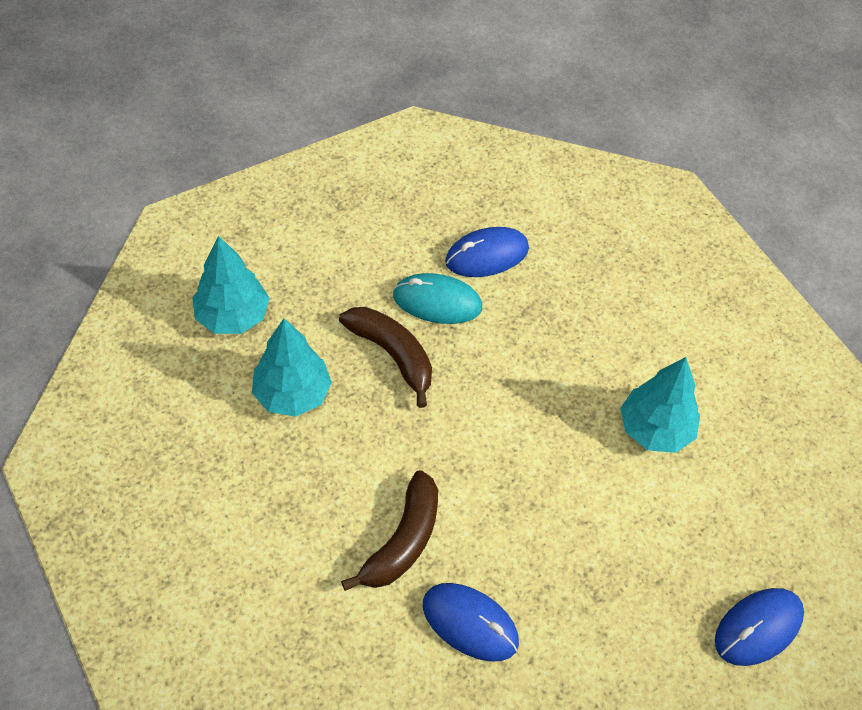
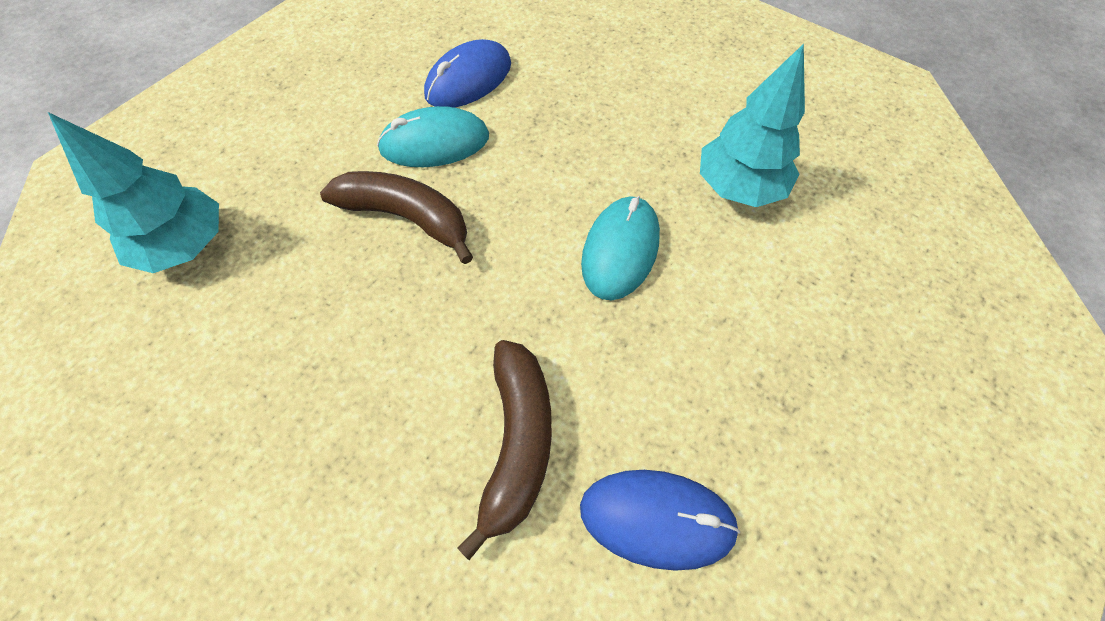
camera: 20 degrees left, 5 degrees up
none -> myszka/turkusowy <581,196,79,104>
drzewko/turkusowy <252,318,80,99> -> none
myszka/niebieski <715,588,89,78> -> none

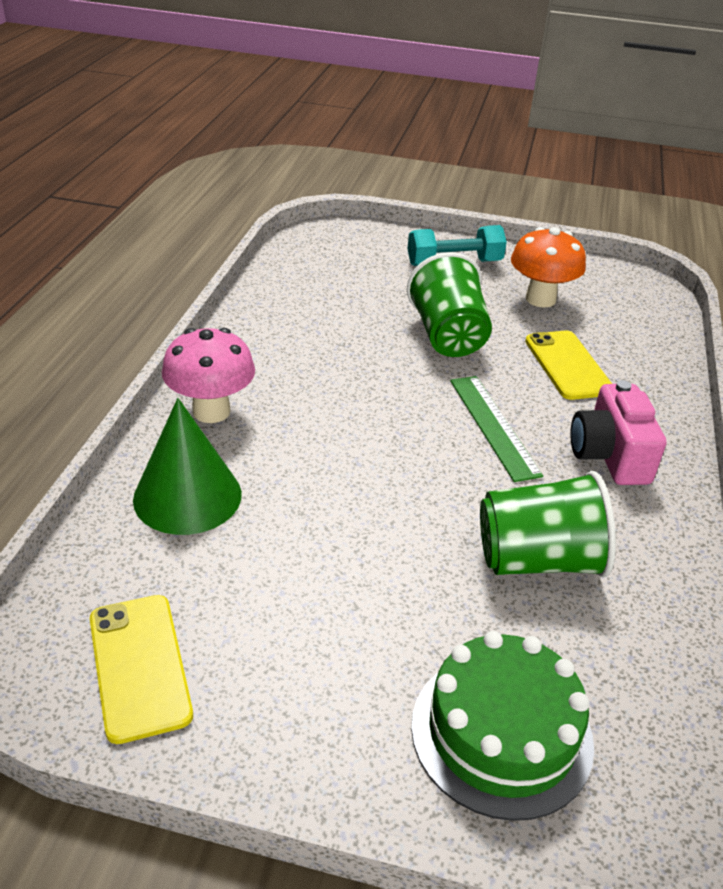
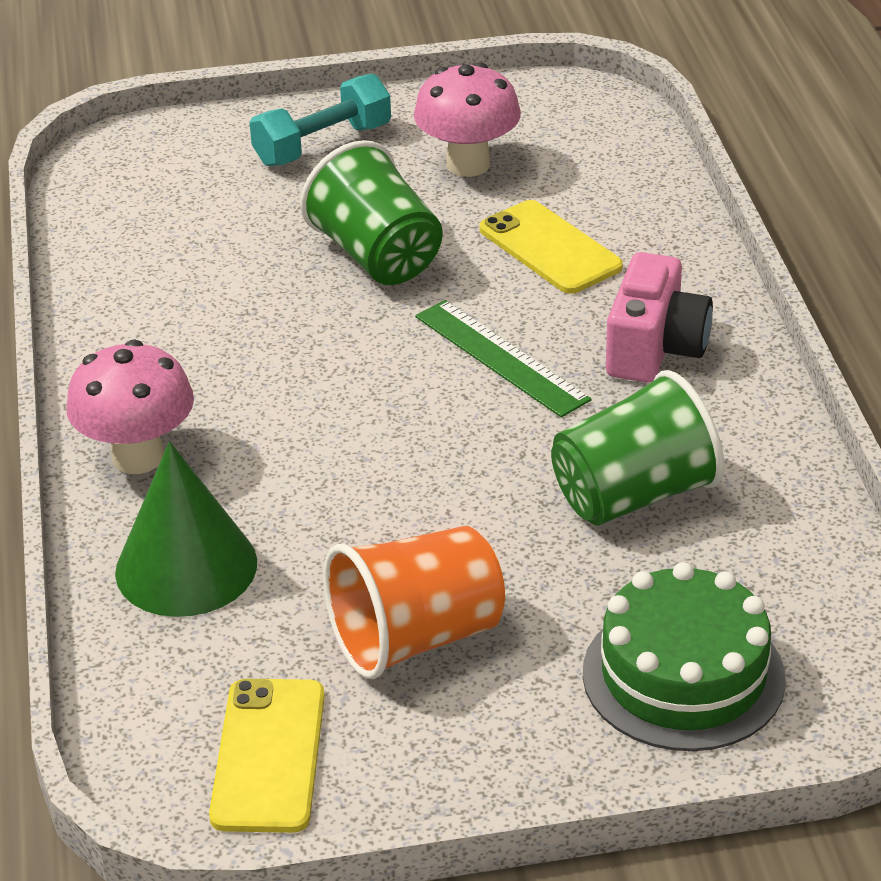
camera: 20 degrees left, 0 degrees up
telefon/żółty <90,595,103,149> -> telefon/żółty <209,679,116,154>, 45 degrees clockwise
none -> szklanka/pomarańczowy <323,526,182,153>
grzyb/pomarańczowy <511,227,75,81> -> grzyb/różowy <414,62,107,115>
aparat fotograficzny/różowy <570,380,96,105> -> aparat fotograficzny/różowy <606,252,107,131>, 135 degrees counterclockwise

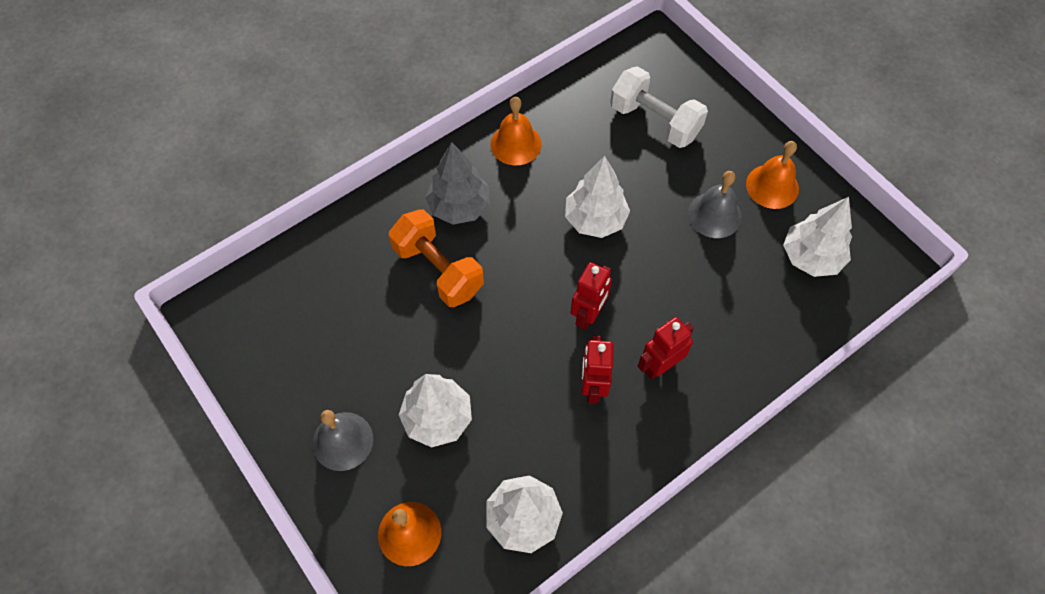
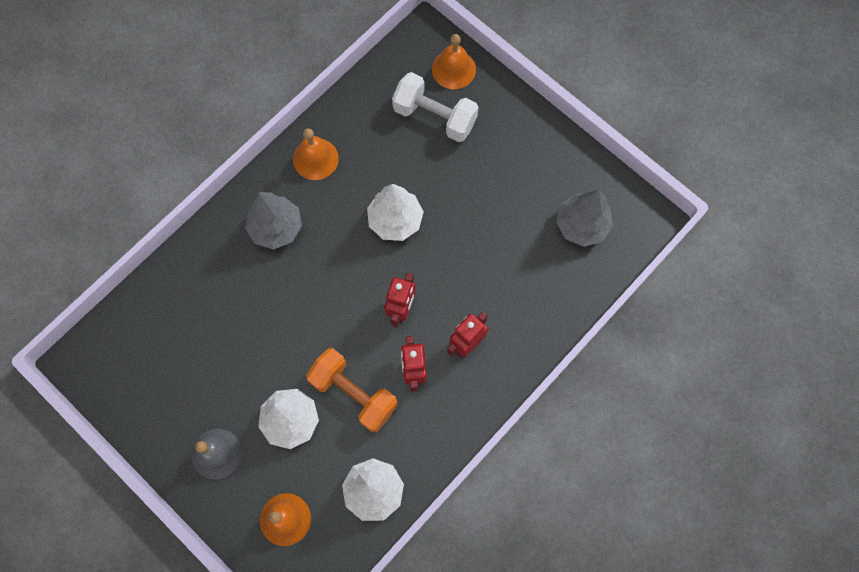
camera: 10 degrees left, 10 degrees up
hantel/pomarańczowy <389,209,95,98> -> hantel/pomarańczowy <306,348,92,84>, move
dzwonek/pomarańczowy <746,141,53,68> -> dzwonek/pomarańczowy <432,34,44,55>, move
drzewko/biały <783,197,69,80> -> drzewko/szary <556,189,57,58>
dzwonek/szary <688,171,54,67> -> none

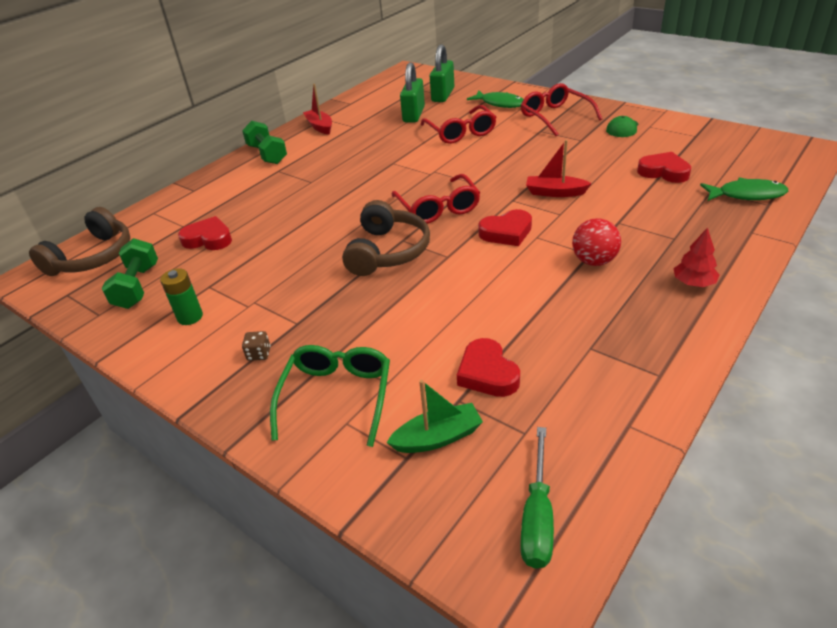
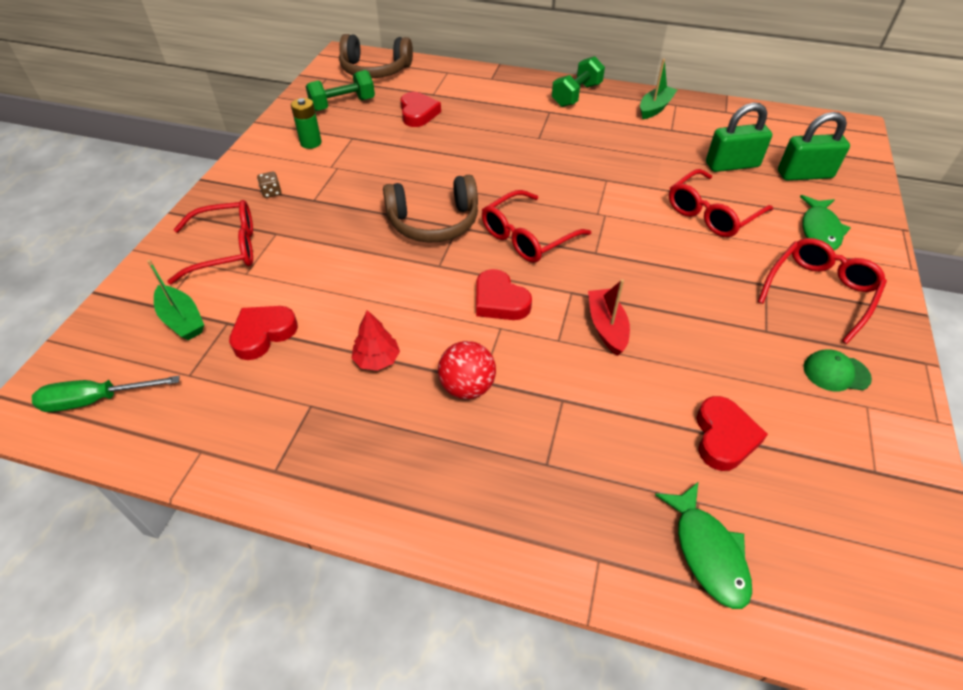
camera: 65 degrees right, 10 degrees up
okulary/zielony <270,345,120,102> -> okulary/czerwony <167,200,86,84>
drzewko/czerwony <673,227,46,60> -> drzewko/czerwony <352,310,48,61>, move
łódka/czerwony <303,84,29,51> -> łódka/zielony <640,59,37,60>

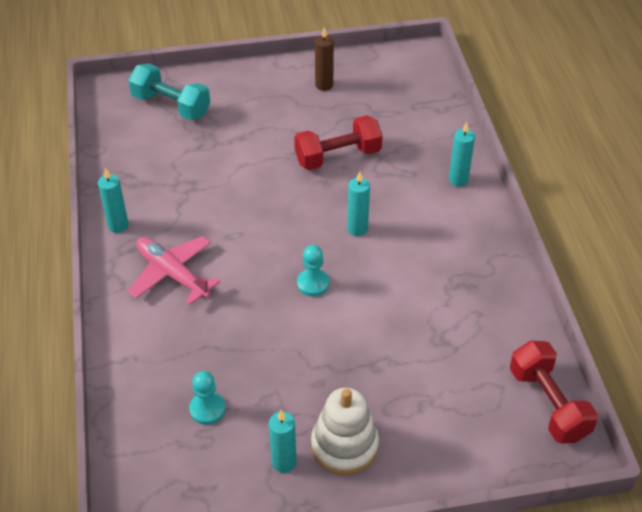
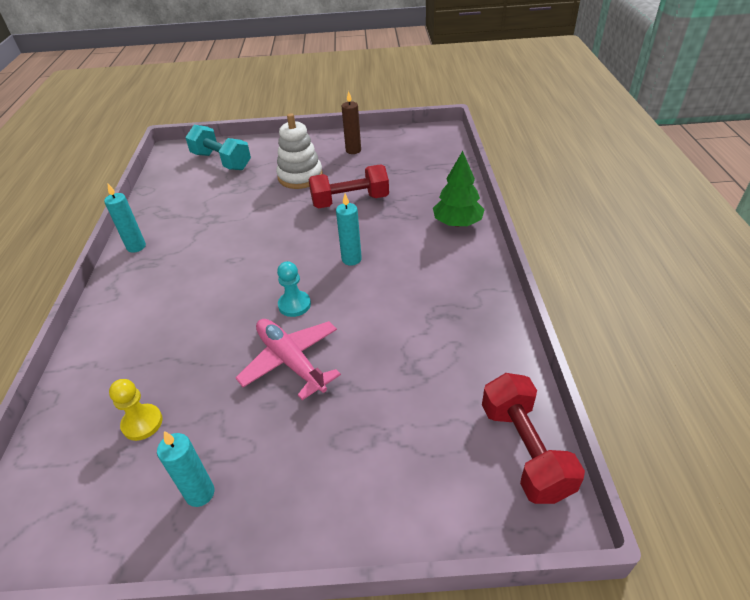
camera: 10 degrees right, 5 degrees down
pionek/turkusowy <189,371,37,54> -> pionek/żółty <109,379,54,62>
samolot/różowy <128,236,92,69> -> samolot/różowy <236,319,105,81>, move
zabawka nakładanka/biały <311,388,68,87> -> zabawka nakładanka/biały <276,113,47,76>, move
świeca/turkusowy <449,122,26,65> -> drzewko/zielony <433,151,52,76>

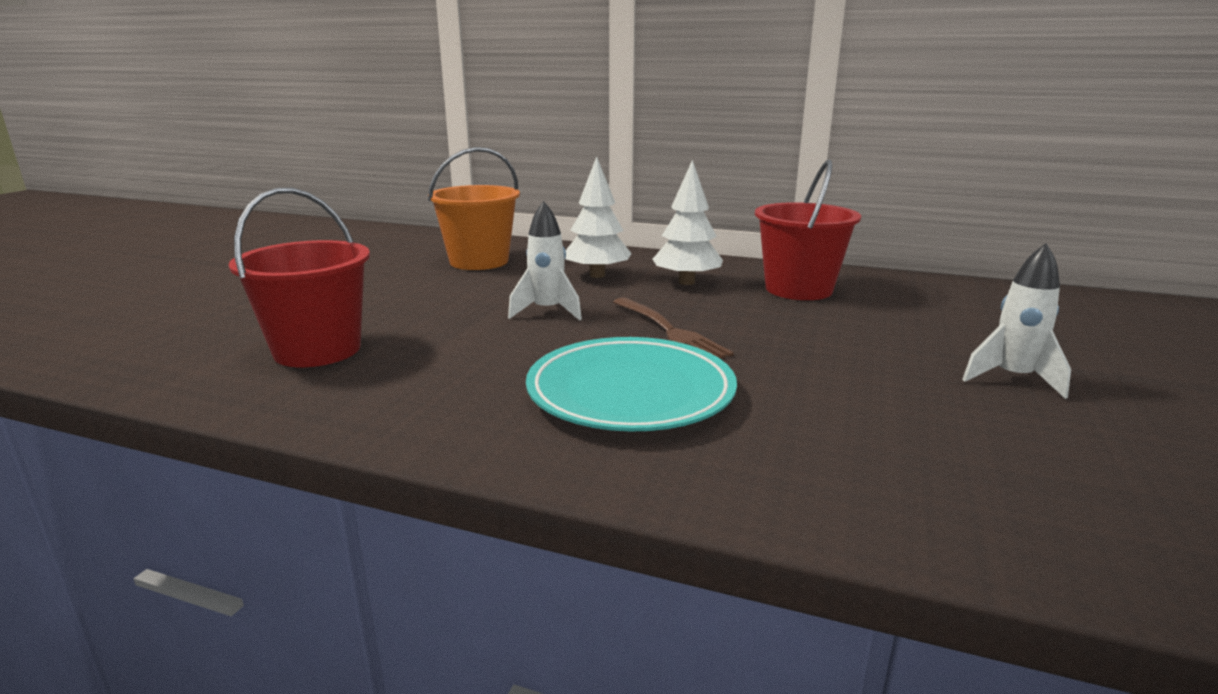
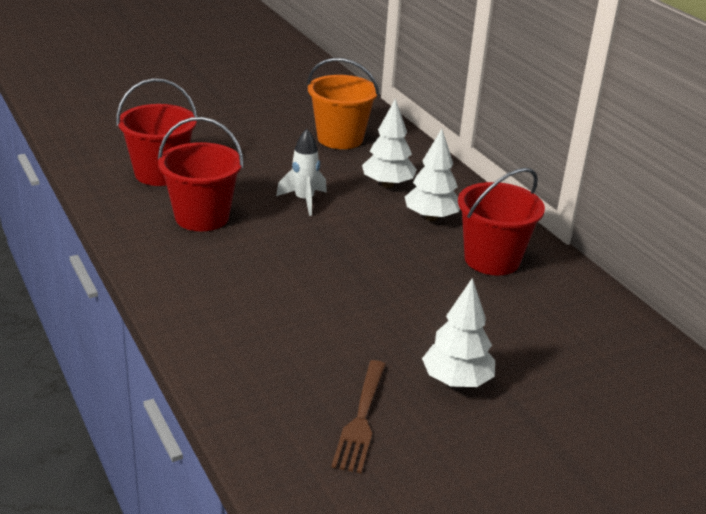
camera: 40 degrees right, 10 degrees up
none -> wiadro/czerwony <158,117,86,114>
widelec/brązowy <613,297,121,61> -> widelec/brązowy <331,360,55,113>, move
rakieta/biały <962,243,109,156> -> drzewko/biały <422,278,73,109>
talerz/turkusowy <526,337,211,94> -> none

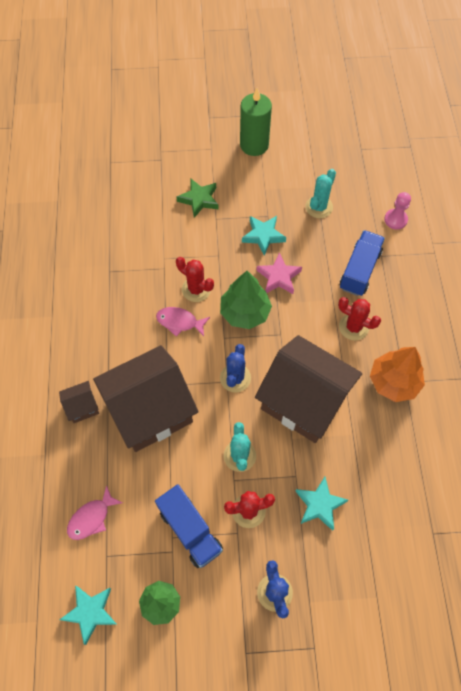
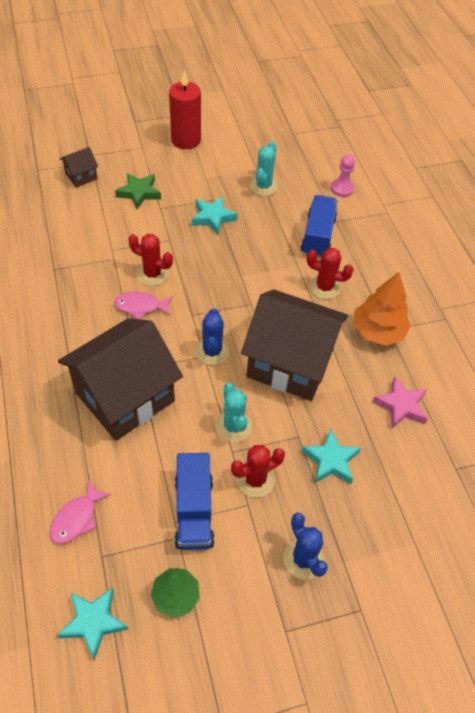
camera: 15 degrees left, 10 degrees down
domek/brązowy <59,381,40,42> -> domek/brązowy <60,147,38,40>, move
świeca/zielony <240,88,32,68> -> świeca/czerwony <169,70,32,79>
ciężarówka/niebieski <155,484,68,84> -> ciężarówka/niebieski <175,453,40,97>, 45 degrees clockwise
gwiazda/różowy <256,253,46,41> -> gwiazda/różowy <372,377,56,51>, move
drzewko/zielony <220,271,52,58> -> none

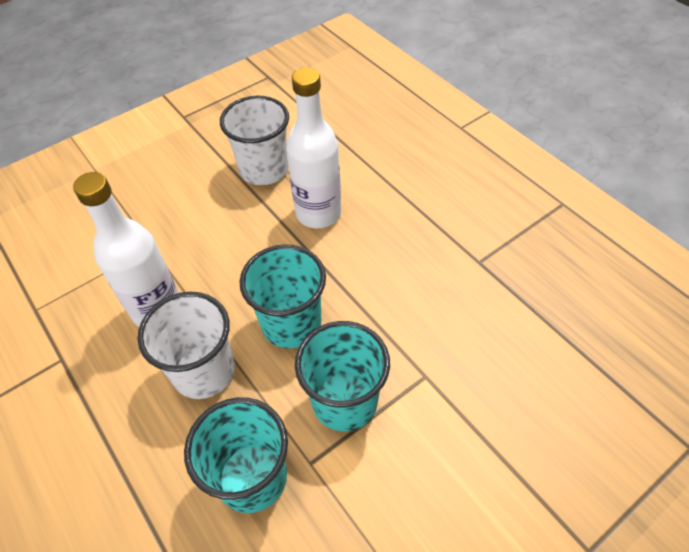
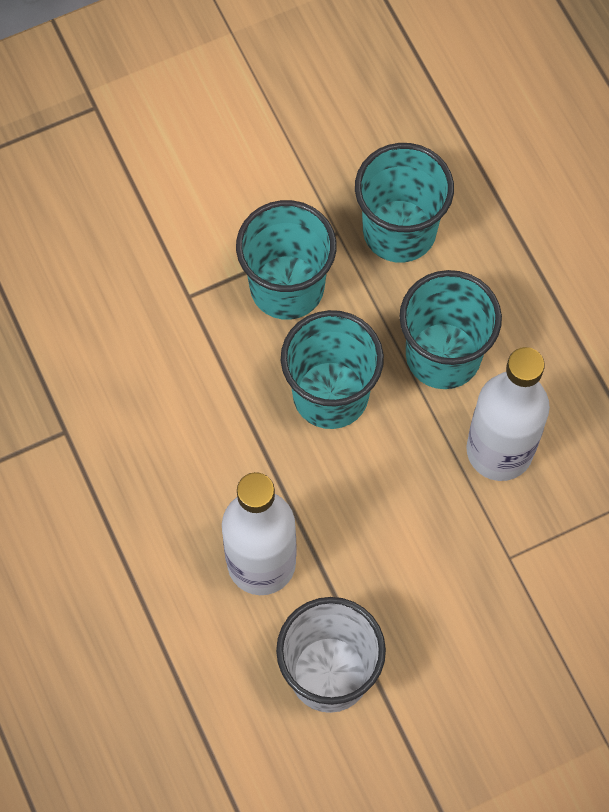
camera: 170 degrees left, 15 degrees up
szklanka/biały <138,292,97,107> -> szklanka/turkusowy <399,270,103,119>

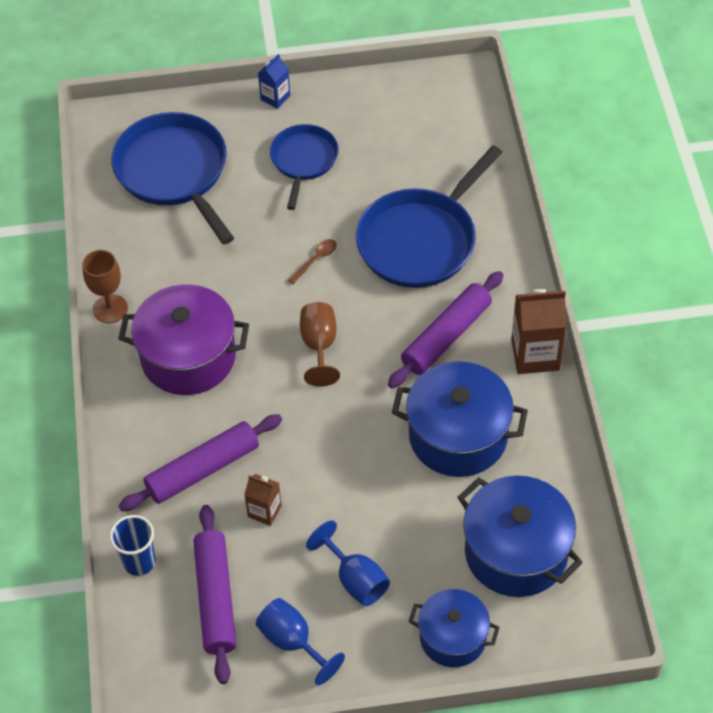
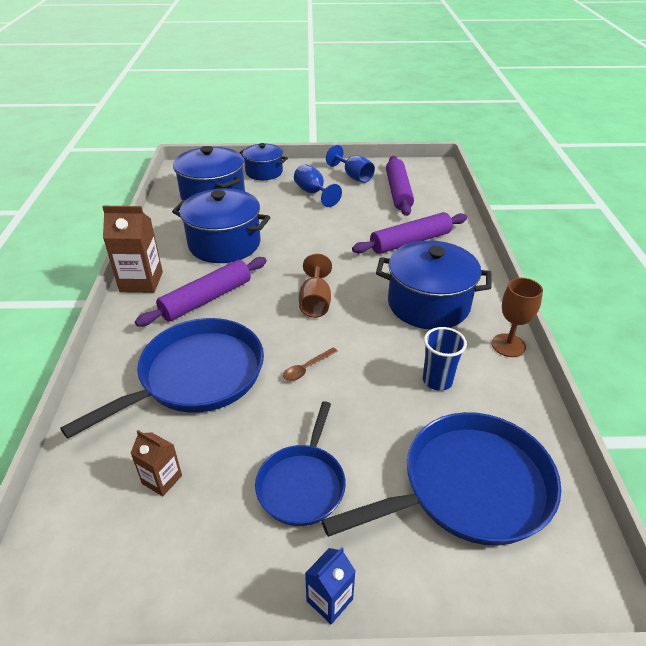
camera: 175 degrees left, 15 degrees down
karton mleka/brązowy <244,474,38,52> -> karton mleka/brązowy <131,430,51,66>, move
patelnia/niebieski <111,112,123,133> -> patelnia/niebieski <321,412,240,134>, 90 degrees counterclockwise
garnek/fioletowy <118,284,131,111> -> garnek/niebieski <376,240,115,90>
szklanka/niebieski <110,515,46,61> -> szklanka/niebieski <423,327,44,64>, move

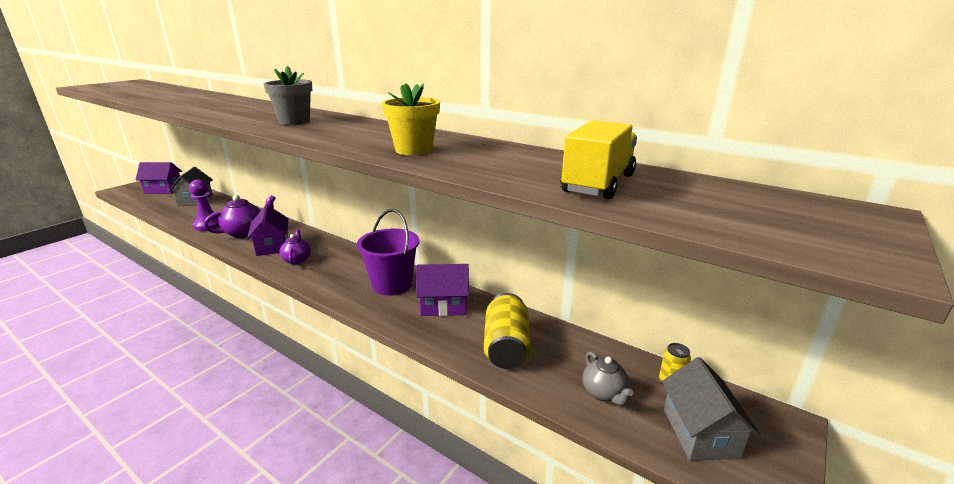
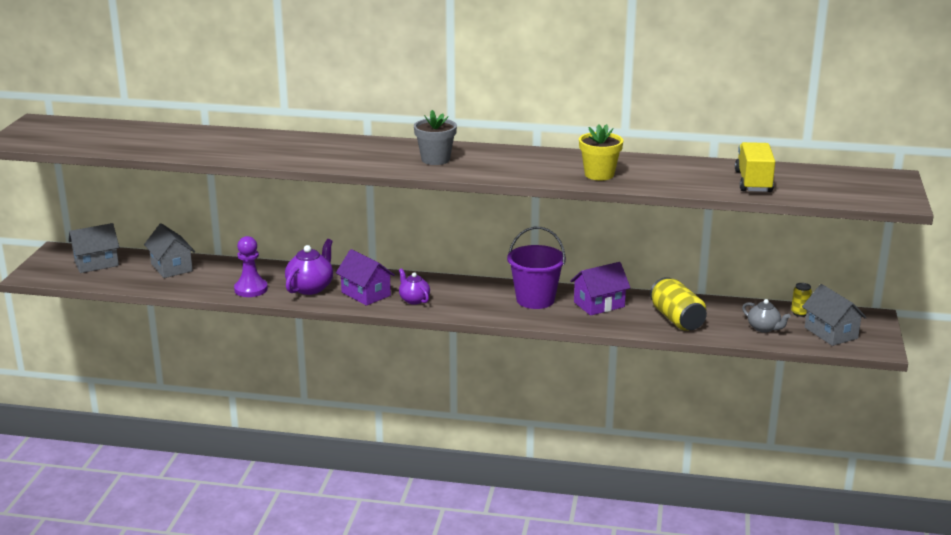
camera: 25 degrees left, 0 degrees up
domek/fioletowy <136,162,46,32> -> domek/szary <68,223,52,50>

